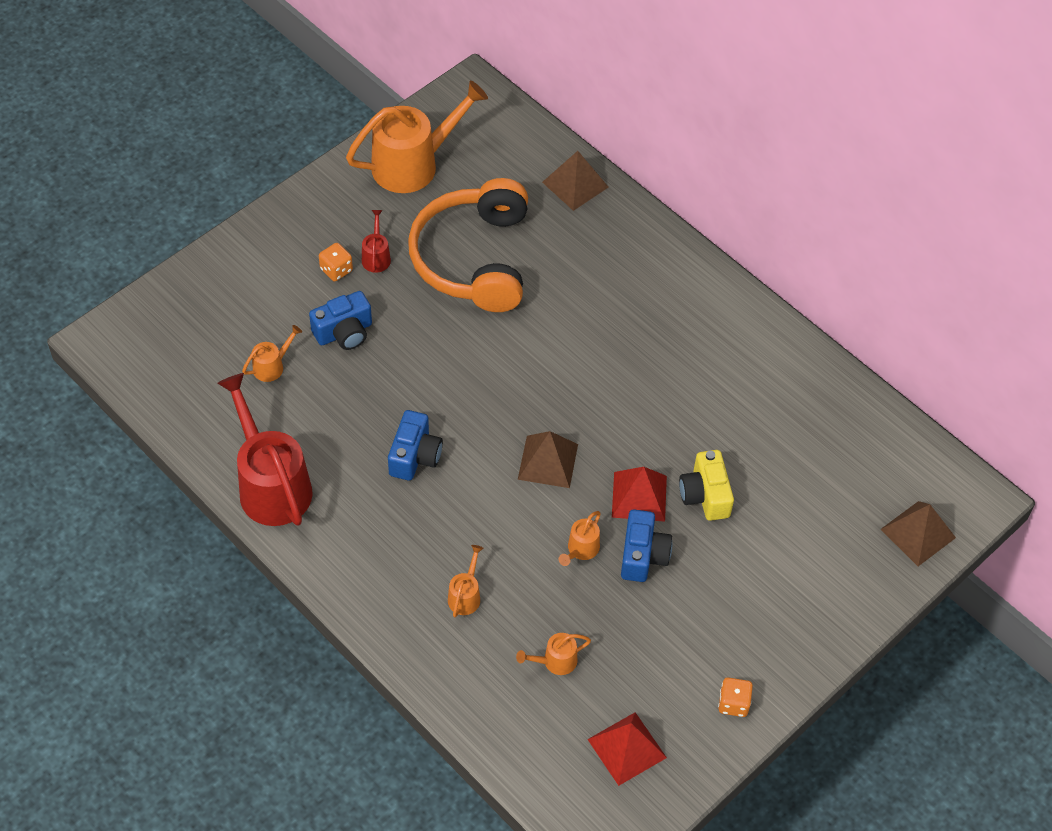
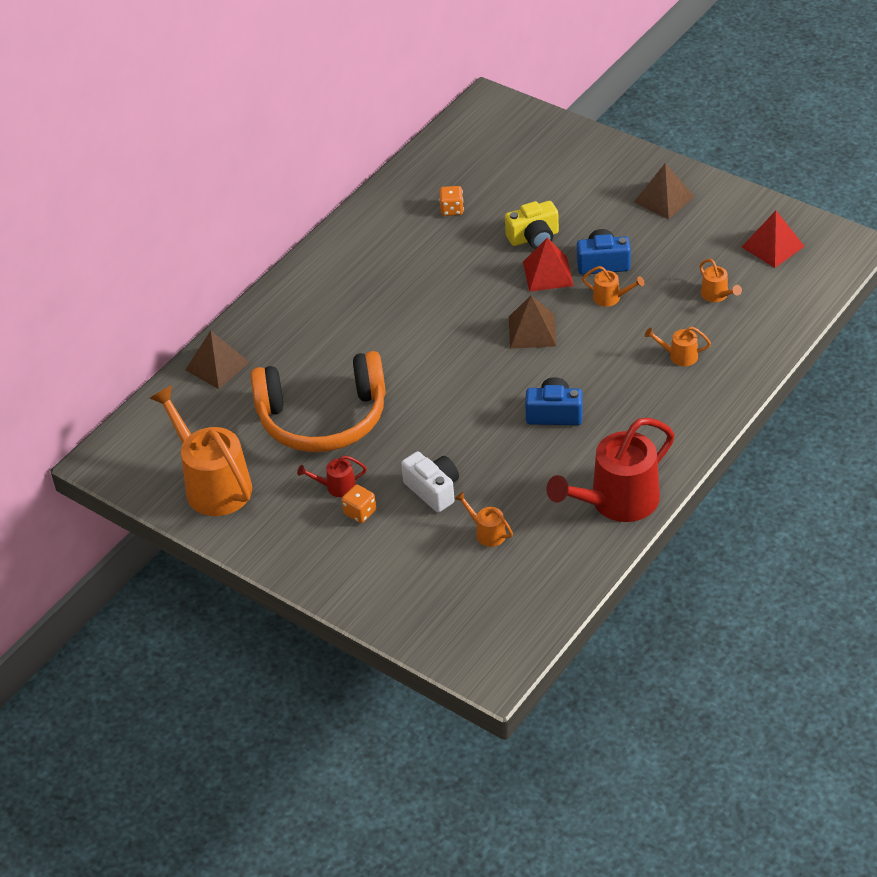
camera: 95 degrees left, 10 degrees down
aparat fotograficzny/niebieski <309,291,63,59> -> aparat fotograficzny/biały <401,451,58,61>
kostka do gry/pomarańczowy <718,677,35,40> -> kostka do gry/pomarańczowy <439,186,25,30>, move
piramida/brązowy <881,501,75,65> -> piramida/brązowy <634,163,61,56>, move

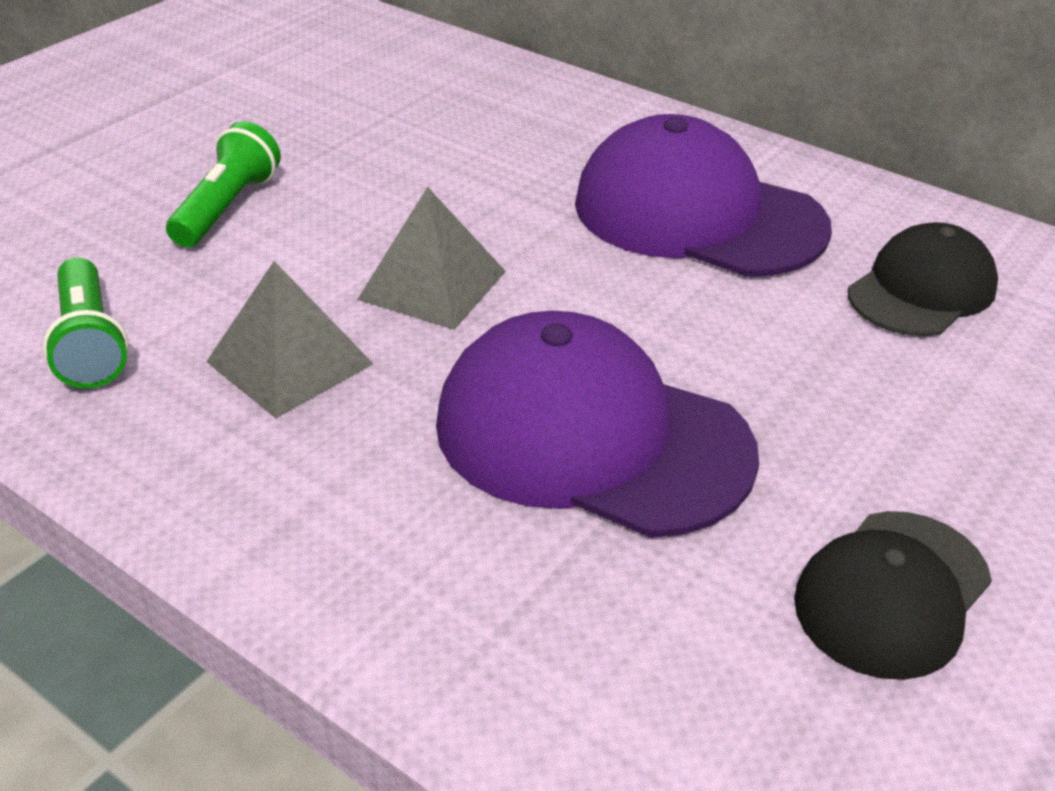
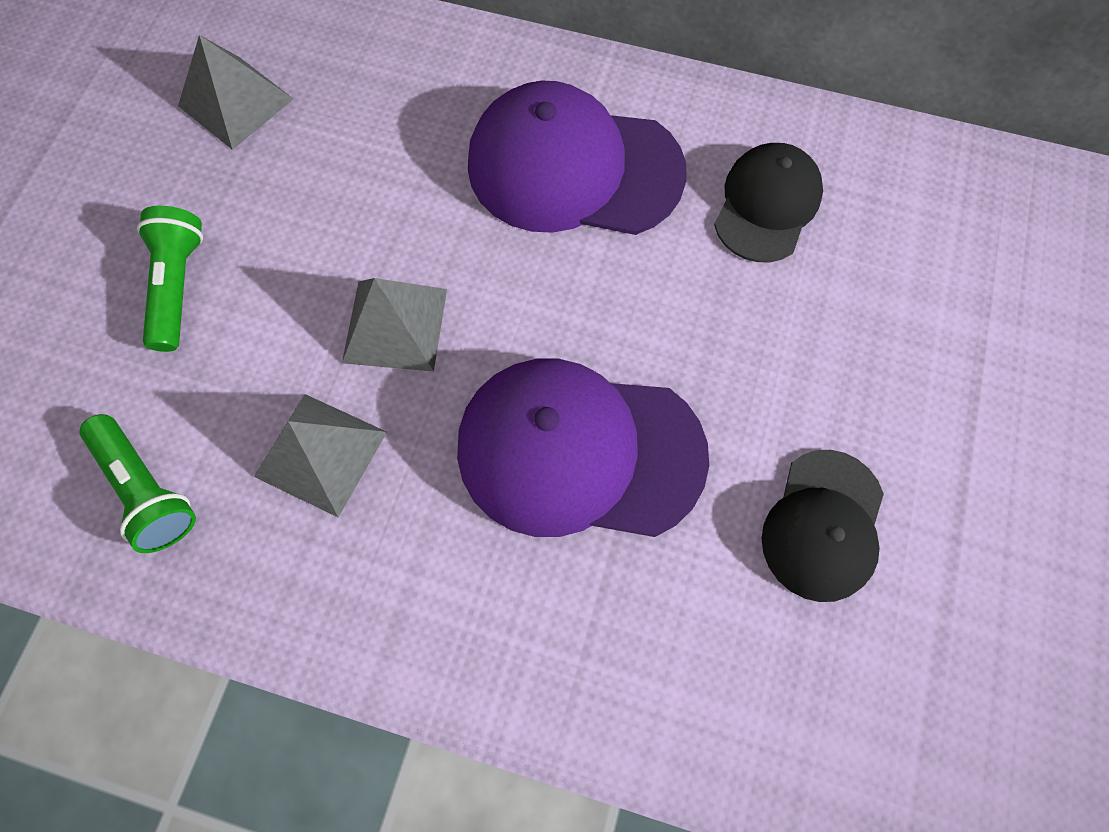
camera: 20 degrees left, 30 degrees up
none -> piramida/szary <178,35,116,115>

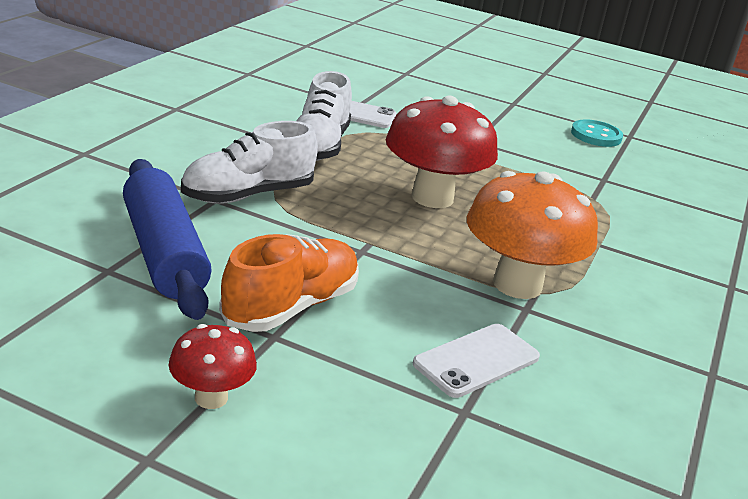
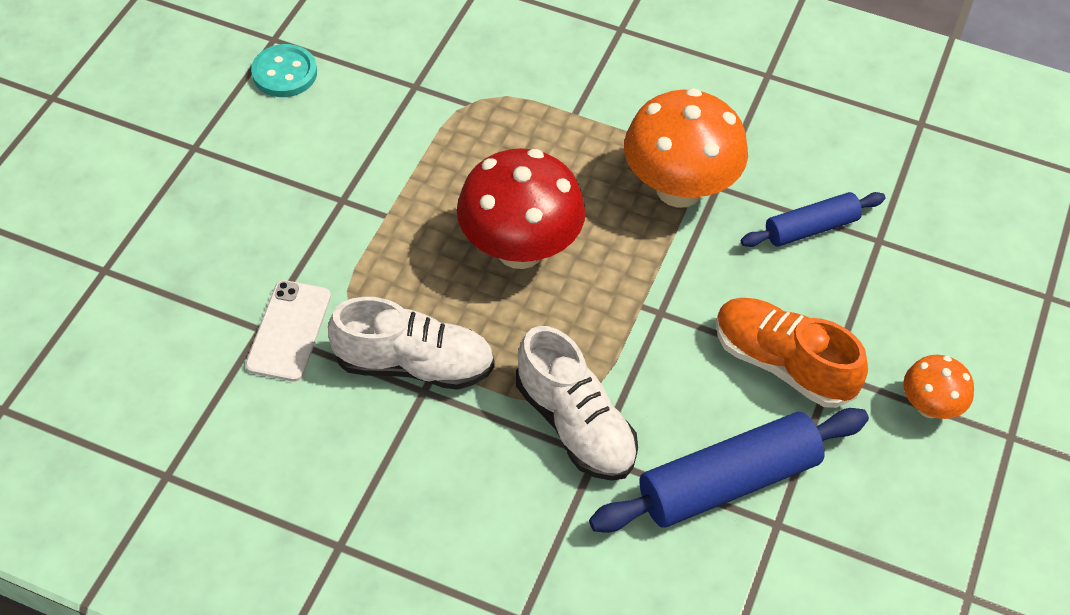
camera: 90 degrees left, 25 degrees up
telefon/biały <413,324,127,74> -> wałek do ciasta/niebieski <741,192,144,55>
grzyb/czerwony <169,324,88,85> -> grzyb/pomarańczowy <903,355,71,64>

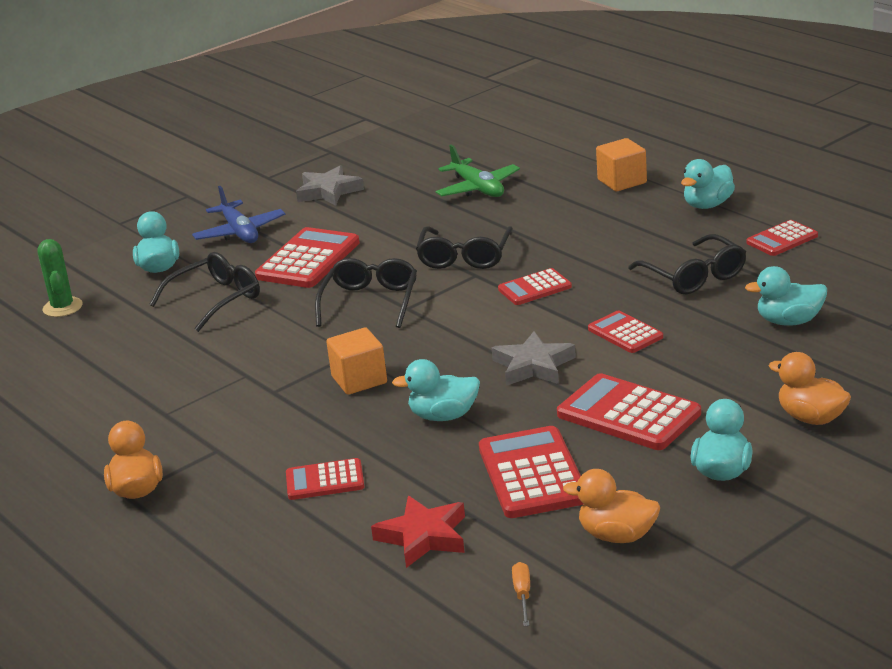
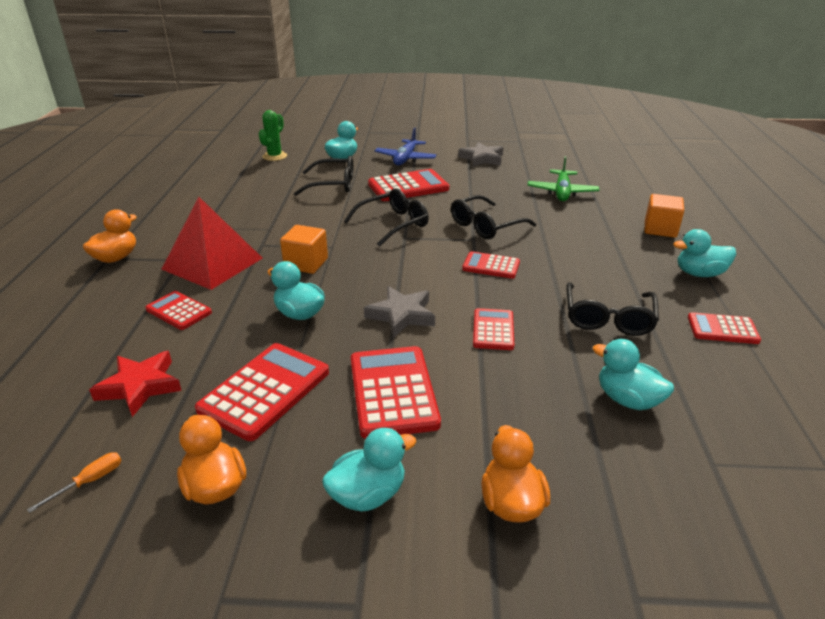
camera: 40 degrees right, 5 degrees up
none -> piramida/czerwony <161,197,102,93>

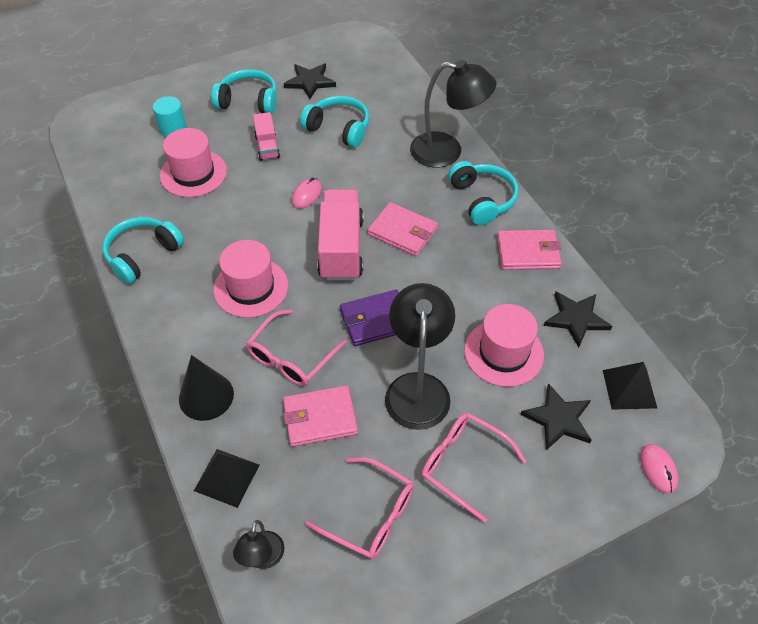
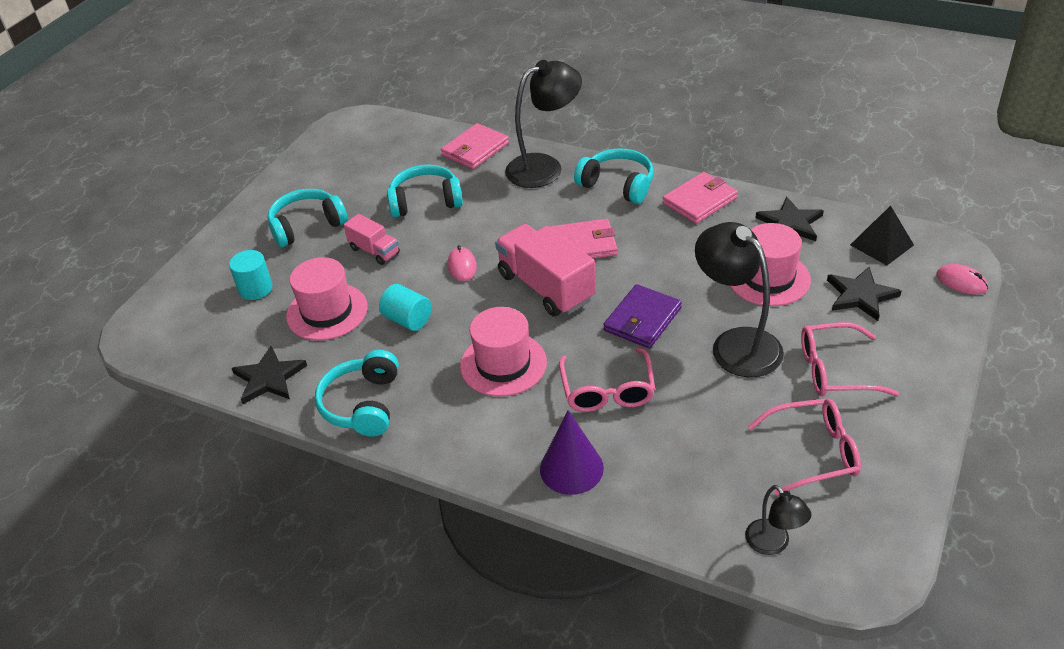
camera: 35 degrees left, 10 degrees down
gwiazda/czarny <284,63,52,36> -> gwiazda/czarny <232,346,75,58>, move
none -> walec/turkusowy <379,284,53,47>
portfel/różowy <283,385,75,62> -> portfel/różowy <441,123,68,46>, move
stożek/czarny <179,355,55,66> -> stożek/fioletowy <540,410,64,85>
piramida/czarny <194,449,65,59> -> none

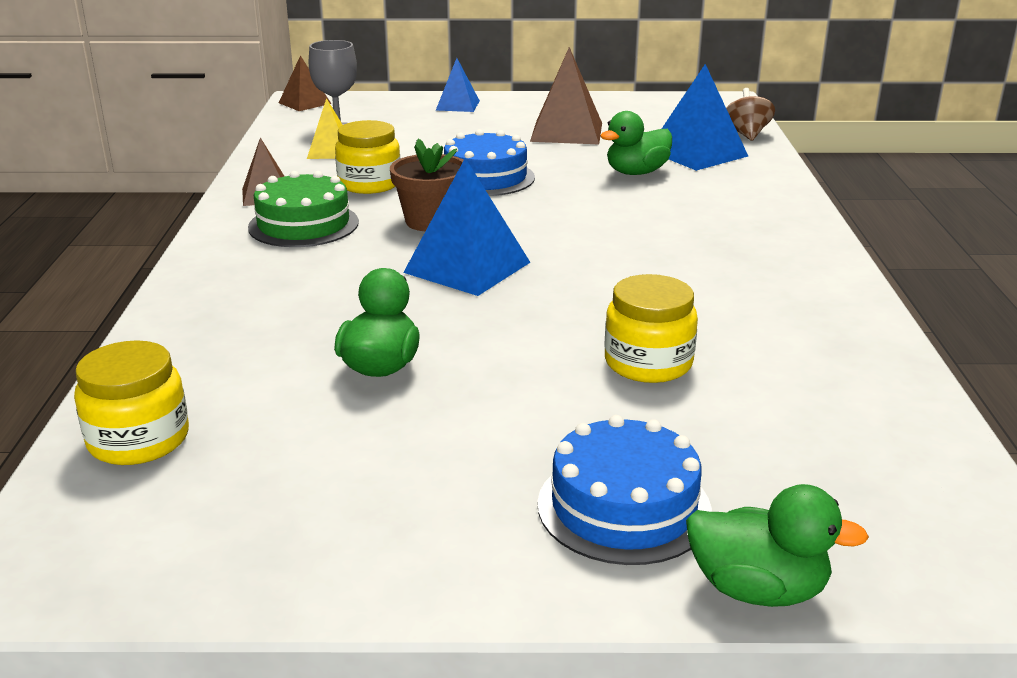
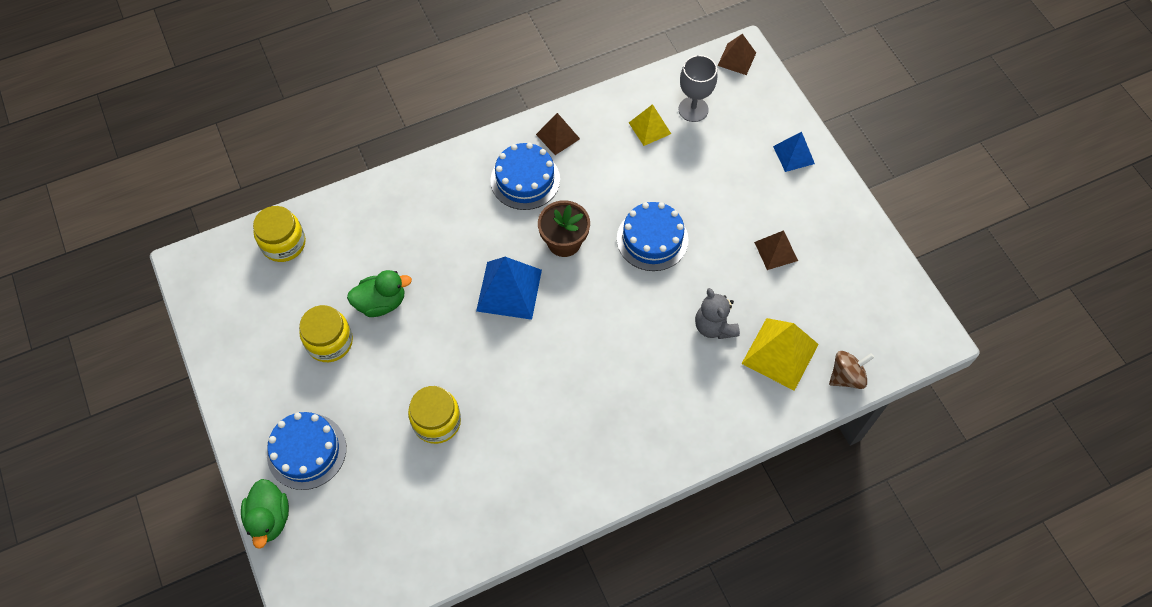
camera: 65 degrees right, 35 degrees up
słoik/żółty <335,120,65,74> -> słoik/żółty <299,305,54,57>, move
tort/zielony <248,171,111,76> -> tort/niebieski <490,143,70,67>
kaczka/zielony <600,111,72,64> -> miś/szary <695,288,45,51>
piramida/niebieski <662,64,86,107> -> piramida/żółty <742,318,77,73>
piramida/brązowy <530,47,72,97> -> piramida/brązowy <754,230,44,40>, x0.61

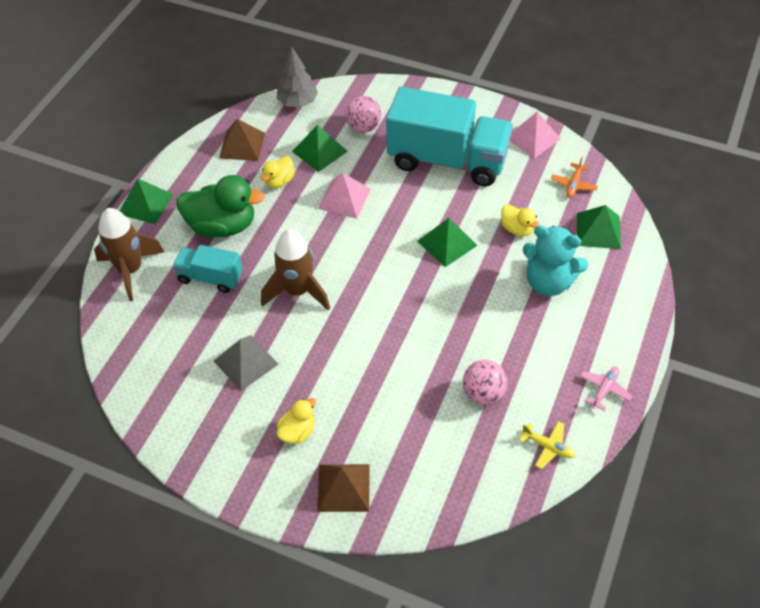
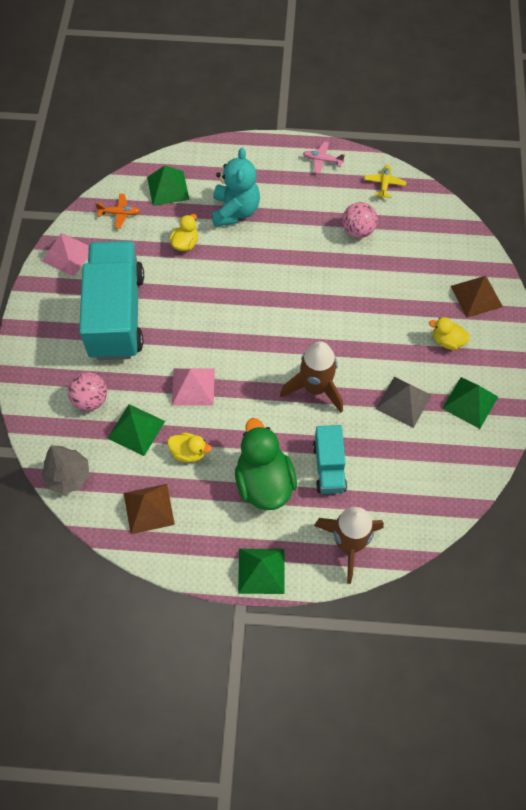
camera: 110 degrees left, 10 degrees up
piramida/zielony <417,218,61,49> -> piramida/zielony <442,377,56,52>, move

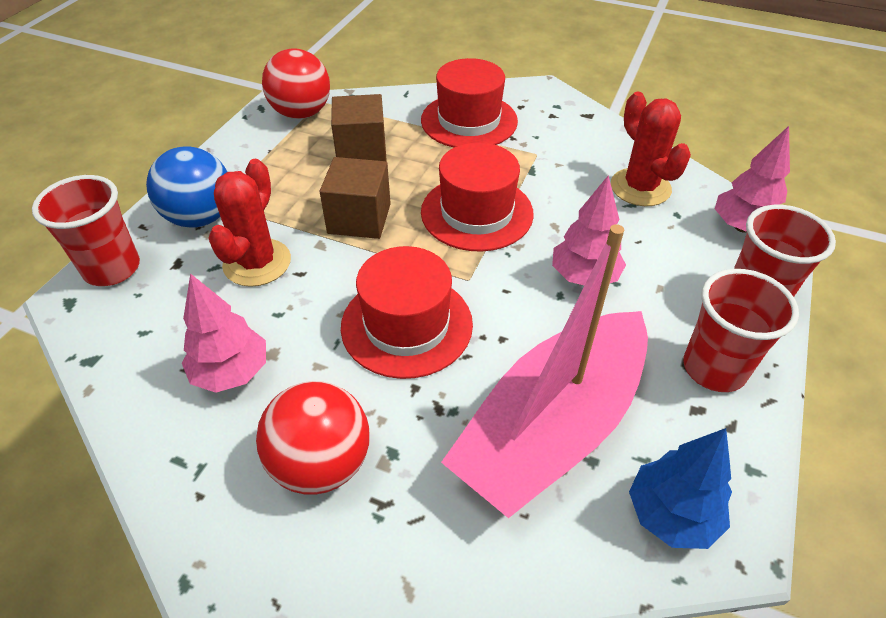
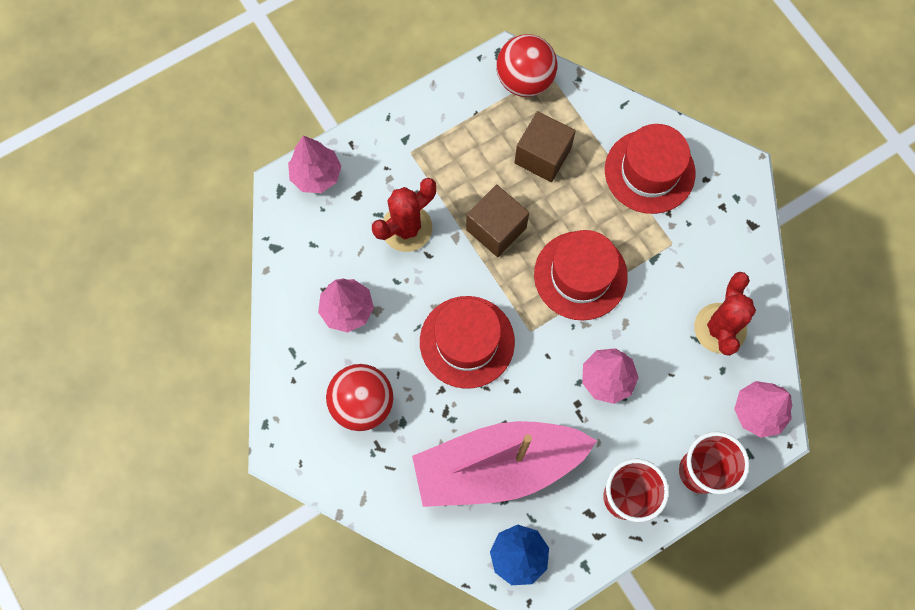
camera: 35 degrees right, 25 degrees up
szklanka/czerwony <32,175,108,111> -> drzewko/różowy <288,135,53,58>
piłka/niebieski <146,146,82,82> -> none

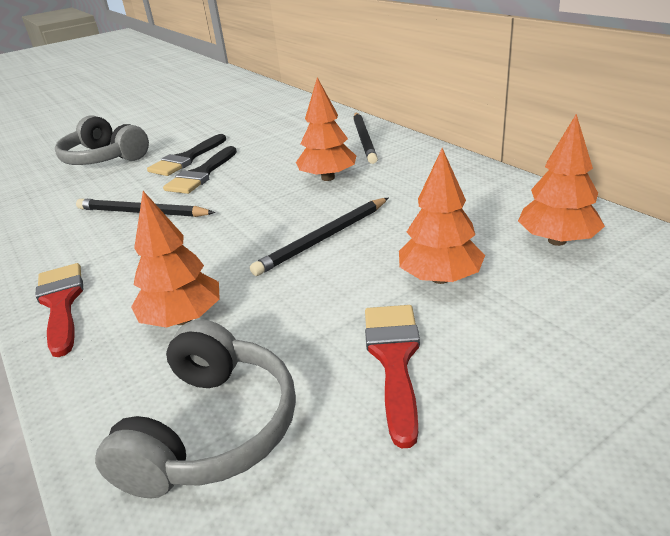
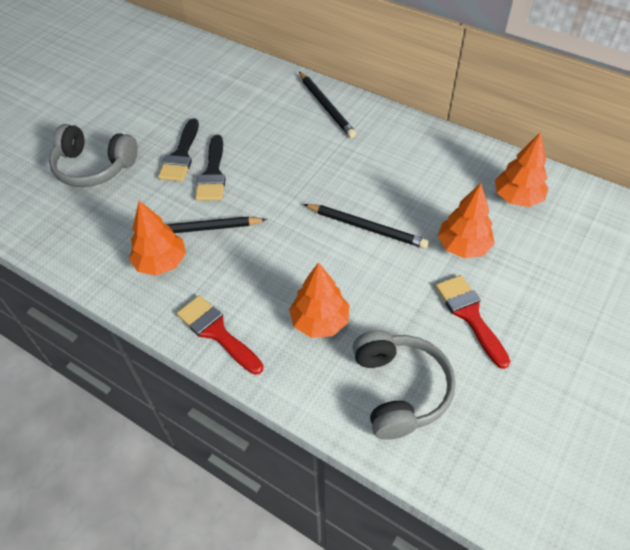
camera: 25 degrees left, 20 degrees up
drzewko/pomarańczowy <296,77,60,104> -> drzewko/pomarańczowy <129,201,57,75>, move
ołówek/czarny <250,198,138,78> -> ołówek/czarny <304,204,125,45>, 90 degrees counterclockwise

